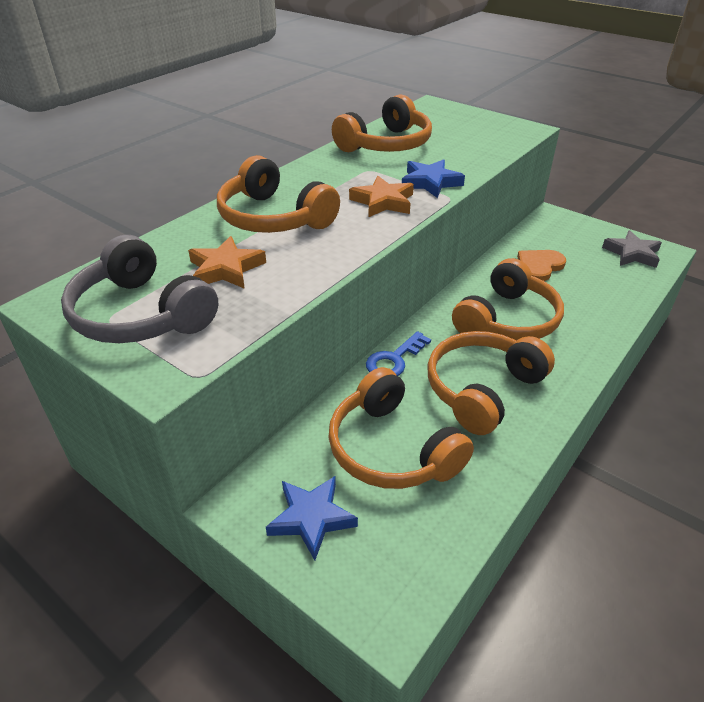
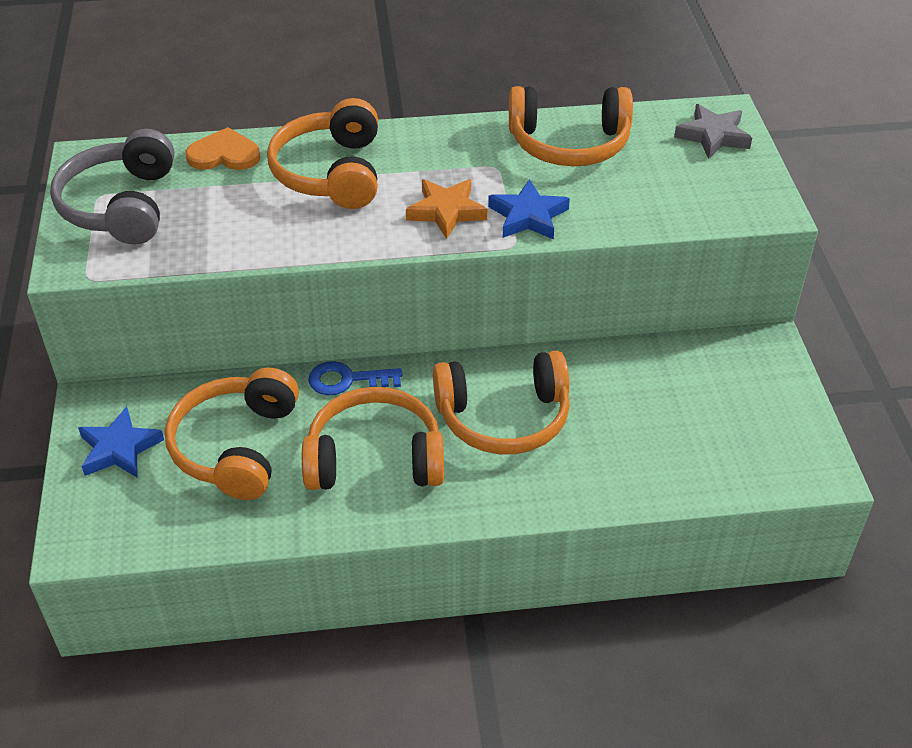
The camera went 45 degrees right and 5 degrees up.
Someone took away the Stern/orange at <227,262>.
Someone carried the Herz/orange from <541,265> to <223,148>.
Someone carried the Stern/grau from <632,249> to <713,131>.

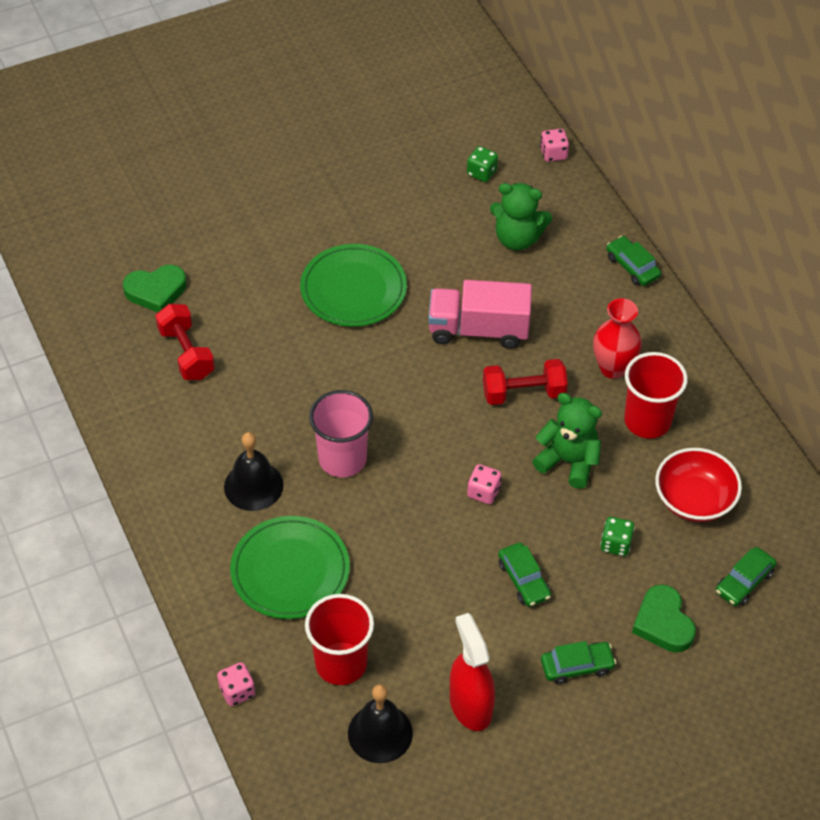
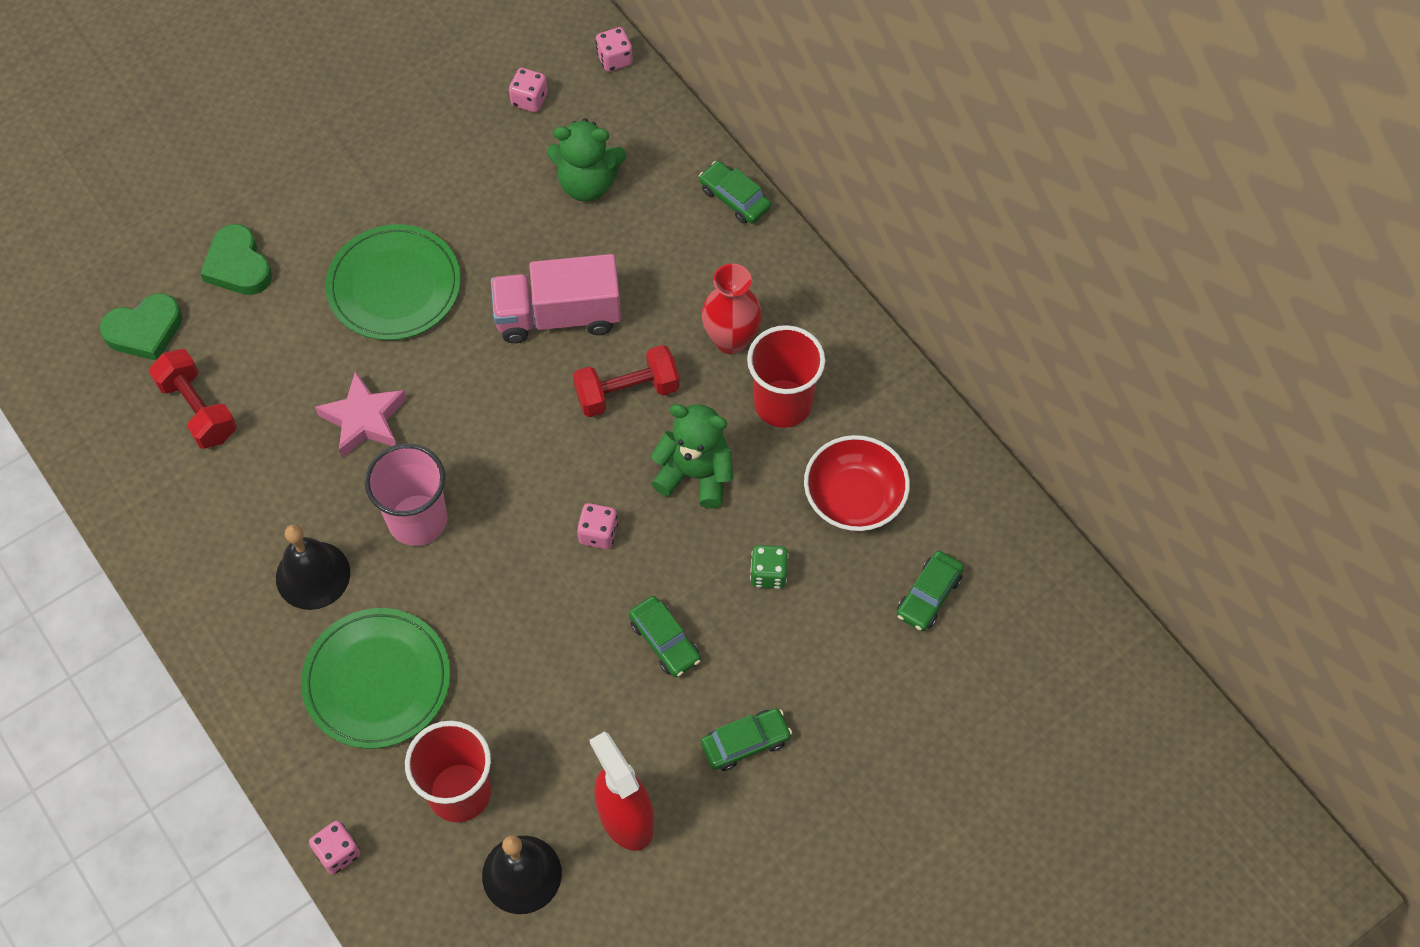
The camera went 10 degrees left and 10 degrees up.
Someone put down the Stern/rosa at <361,414>.
Someone carried the Herz/grün from <664,619> to <236,259>.
Someone repainted the Spielwürfel/grün at <482,164>, which became the Spielwürfel/rosa at <528,90>.

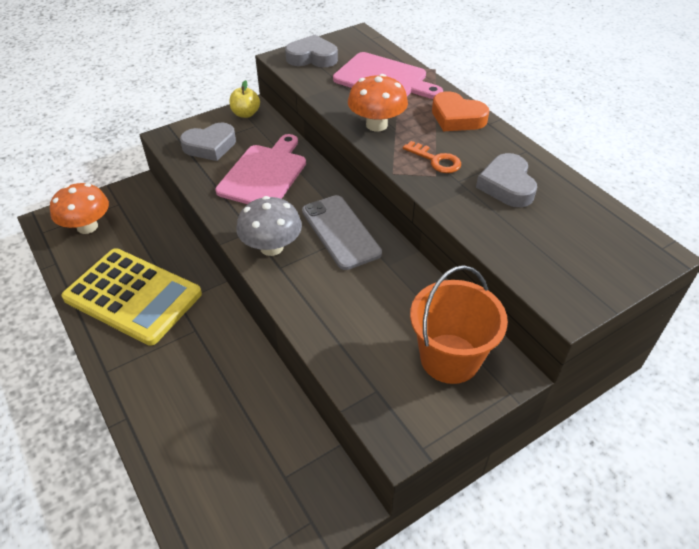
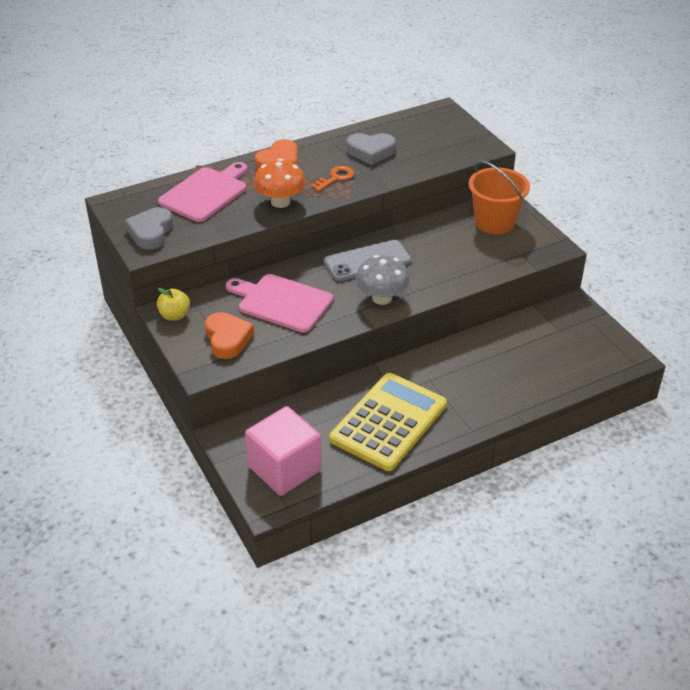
The camera went 85 degrees left and 5 degrees down.
Someone swapped the Pilz/orange at <79,208> for the Kubus/rosa at <283,451>.
Someone repainted the Herz/grau at <208,141>, which became the Herz/orange at <229,335>.

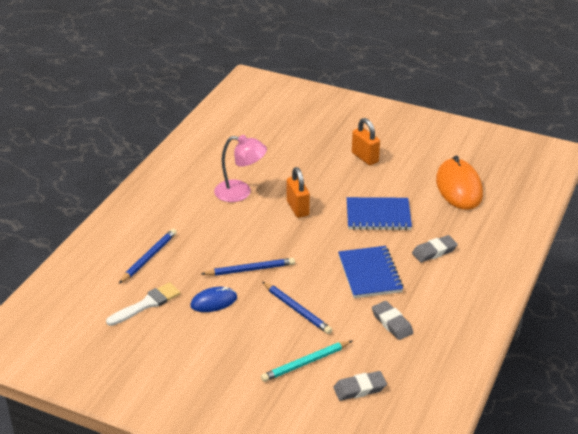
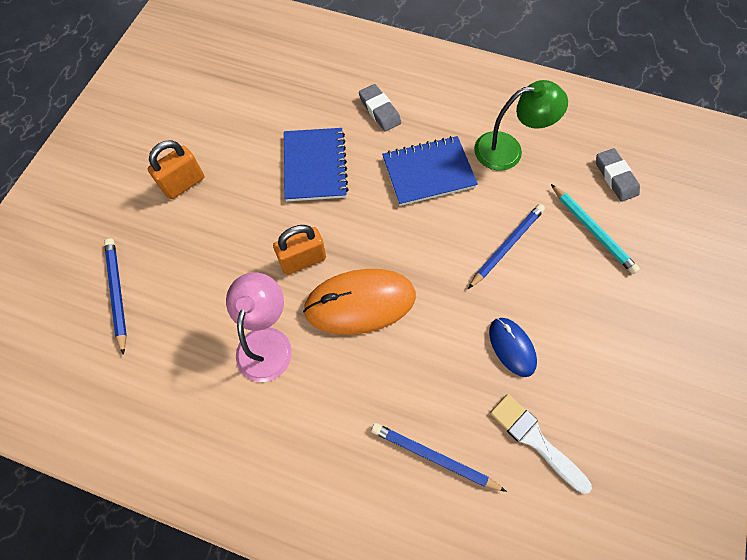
The camera went 95 degrees left and 30 degrees up.
Someone carried the Bleistift/blau from <248,267> to <115,296>.
Someone carried the Computermaus/orange from <459,182> to <359,302>.
Someone swapped the Radiergummi/grau at <393,320> for the Lampe/grün at <521,125>.

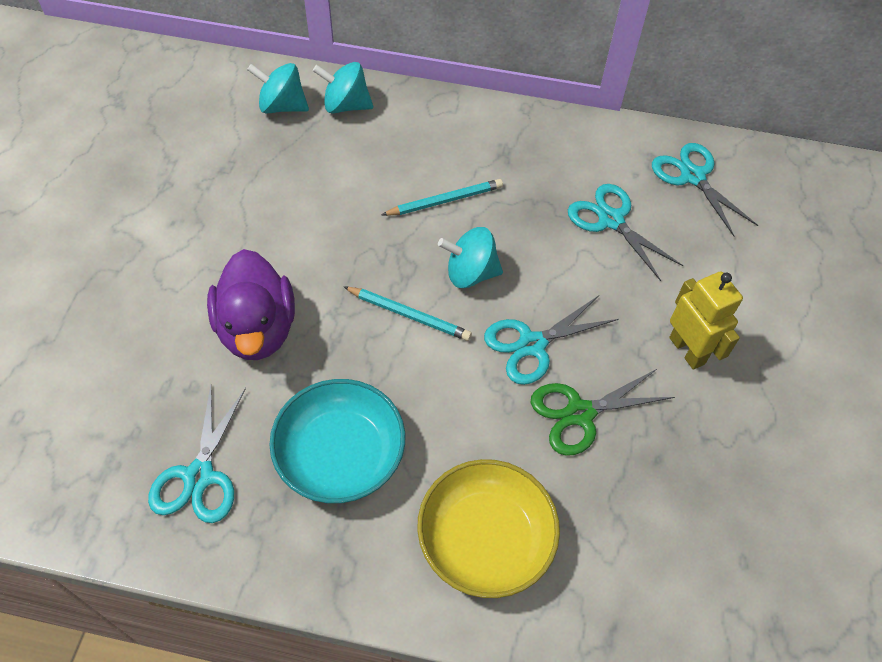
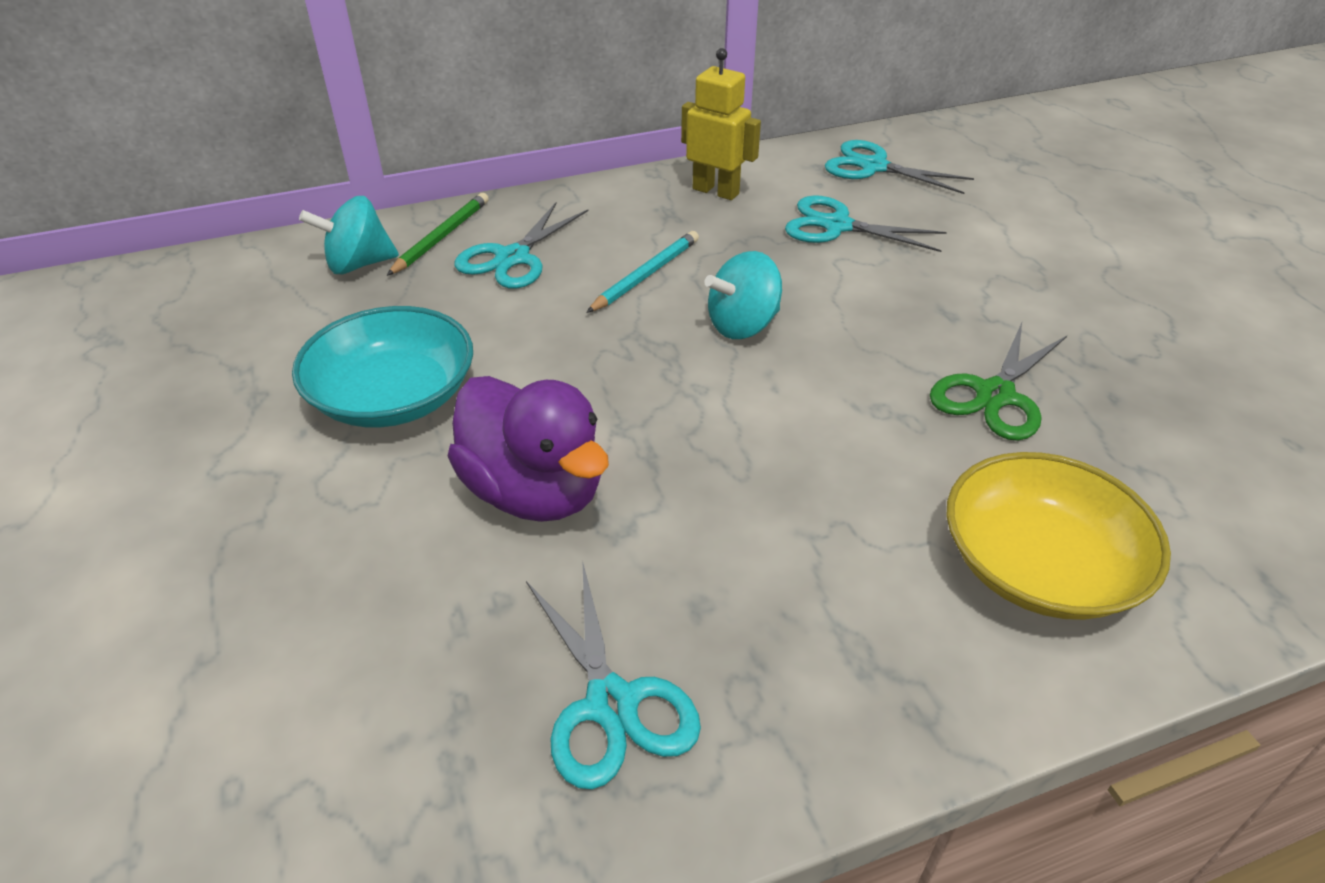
The camera went 30 degrees left and 15 degrees down.
Someone took away the Bleistift/türkis at <407,313>.
Someone carried the Schüssel/türkis from <337,441> to <382,367>.
Someone carried the Schere/türkis from <551,340> to <522,246>.
Someone carried the Roboter/gelb from <706,320> to <721,124>.
Someone swapped the Kreisel/türkis at <343,88> for the Bleistift/grün at <438,234>.

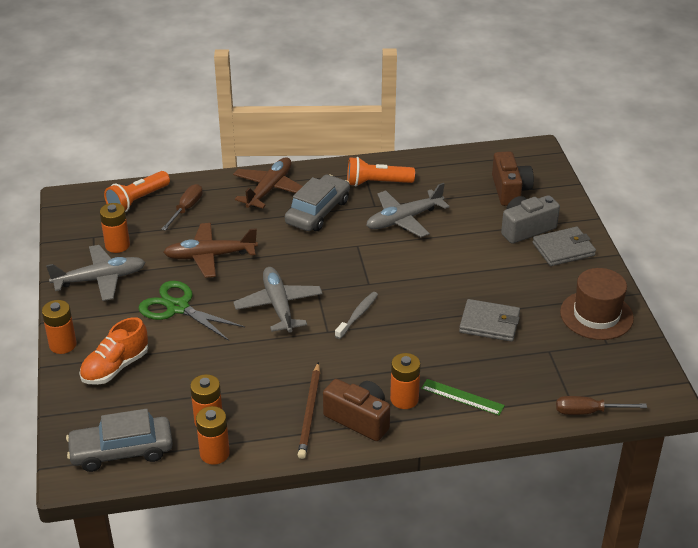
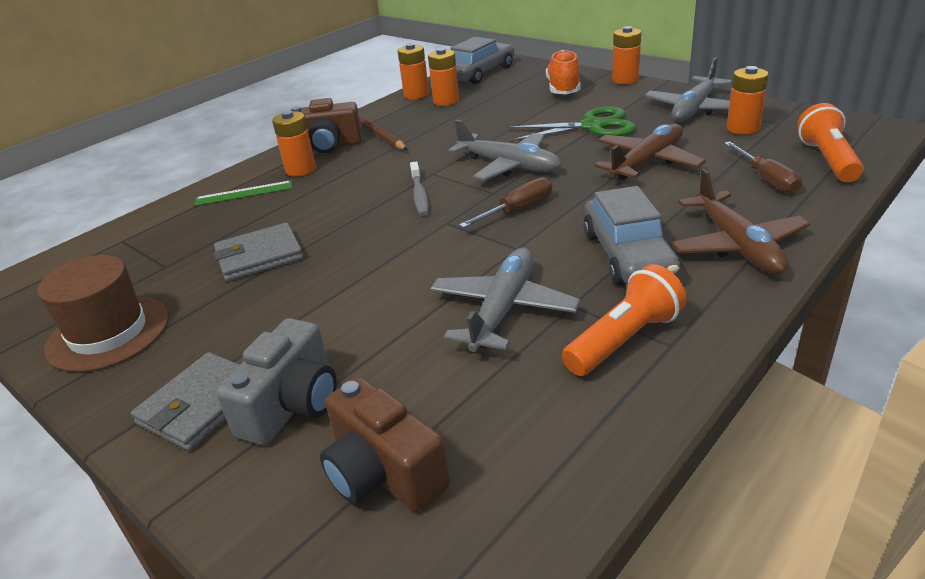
The camera went 145 degrees right and 5 degrees down.
Someone carried the Schraubenzieher/braun from <601,405> to <505,202>.

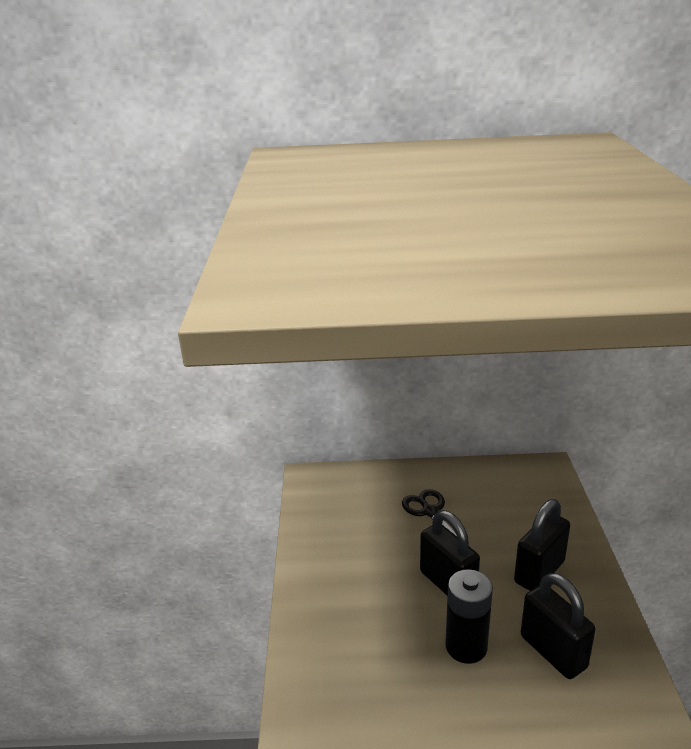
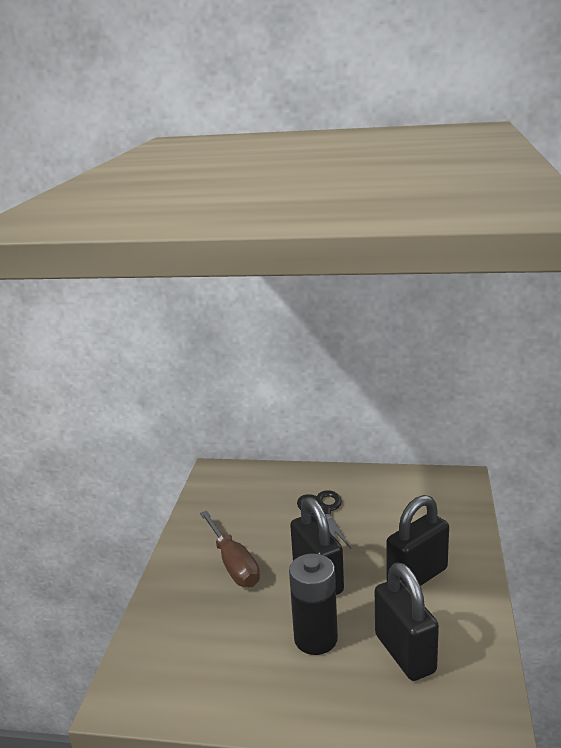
The camera went 10 degrees right and 5 degrees down.
Someone put down the Schraubenzieher/braun at <230,549>.

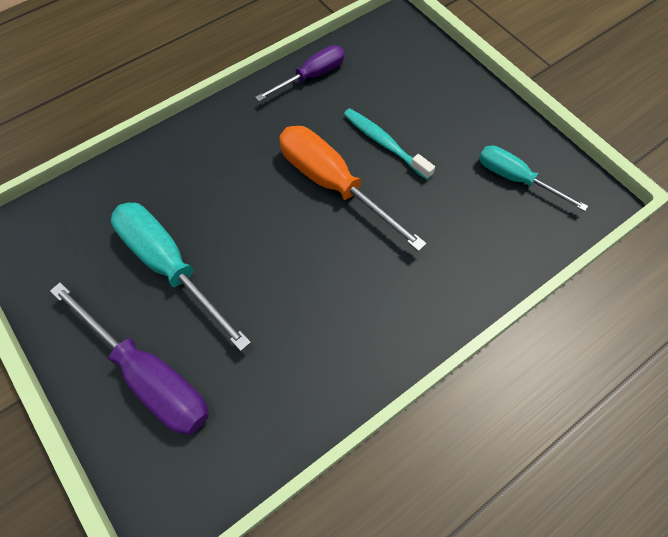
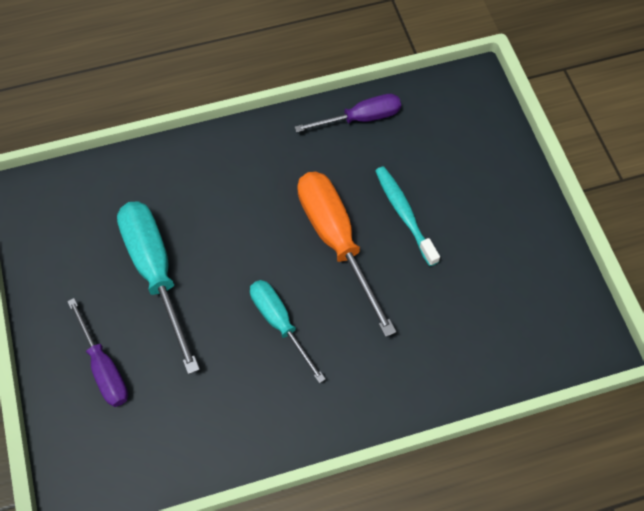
The camera went 20 degrees right and 0 degrees up.
Someone carried the Schraubenzieher/türkis from <533,178> to <288,331>.
Someone scaled the Schraubenzieher/lila at <129,358> by 0.62.

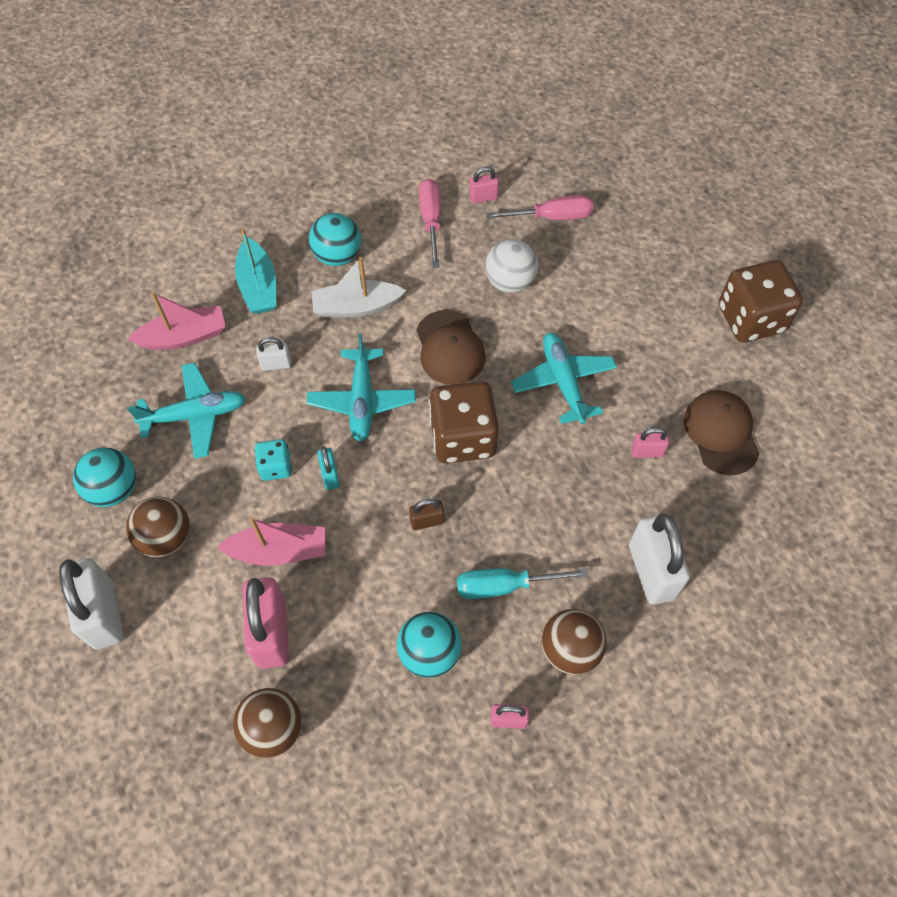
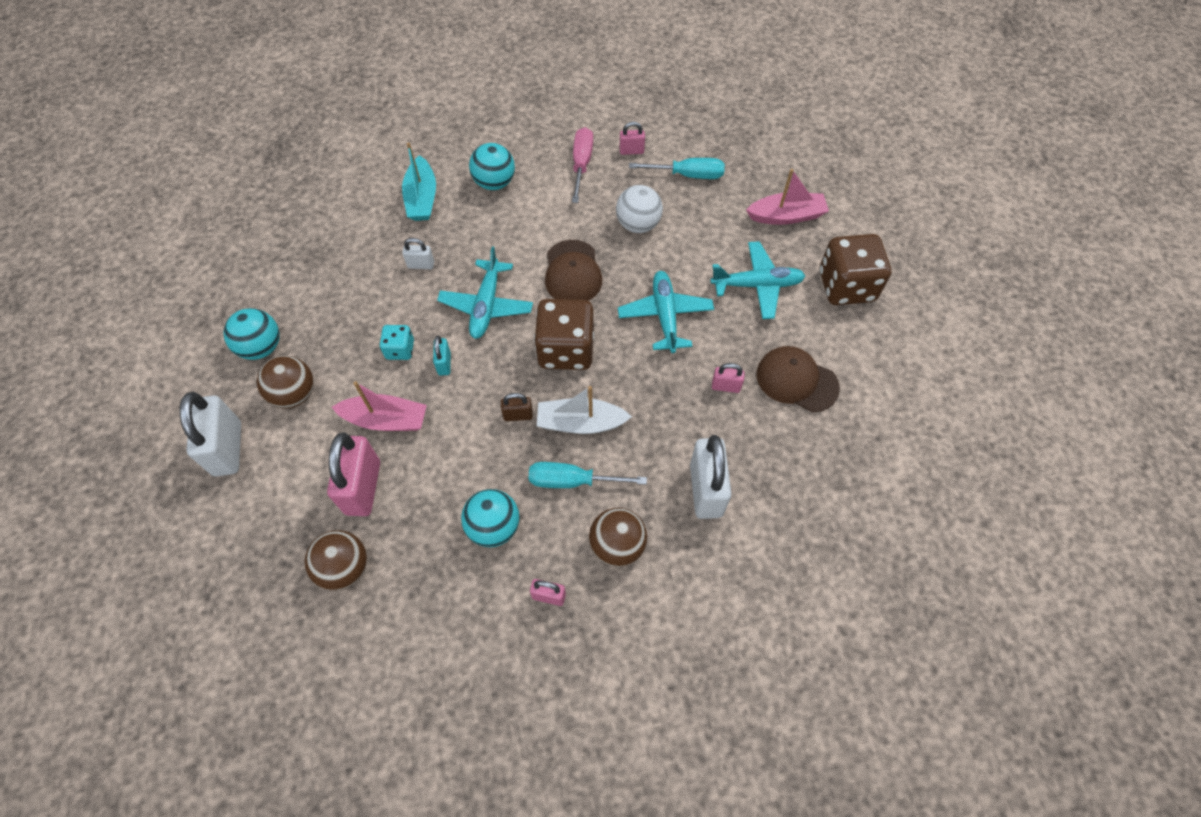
The camera went 10 degrees right and 0 degrees up.
Someone carried the Flugzeug/türkis from <186,411> to <758,280>.
Someone carried the Boot/rosa from <177,321> to <787,197>.
Someone carried the Boot/weiß from <358,287> to <584,410>.
Someone repainted the Schraubenzieher/rosa at <539,207>, which became the Schraubenzieher/türkis at <677,168>.
Someone rotated the Kappe/braun at <722,432> by 60 degrees counterclockwise.

